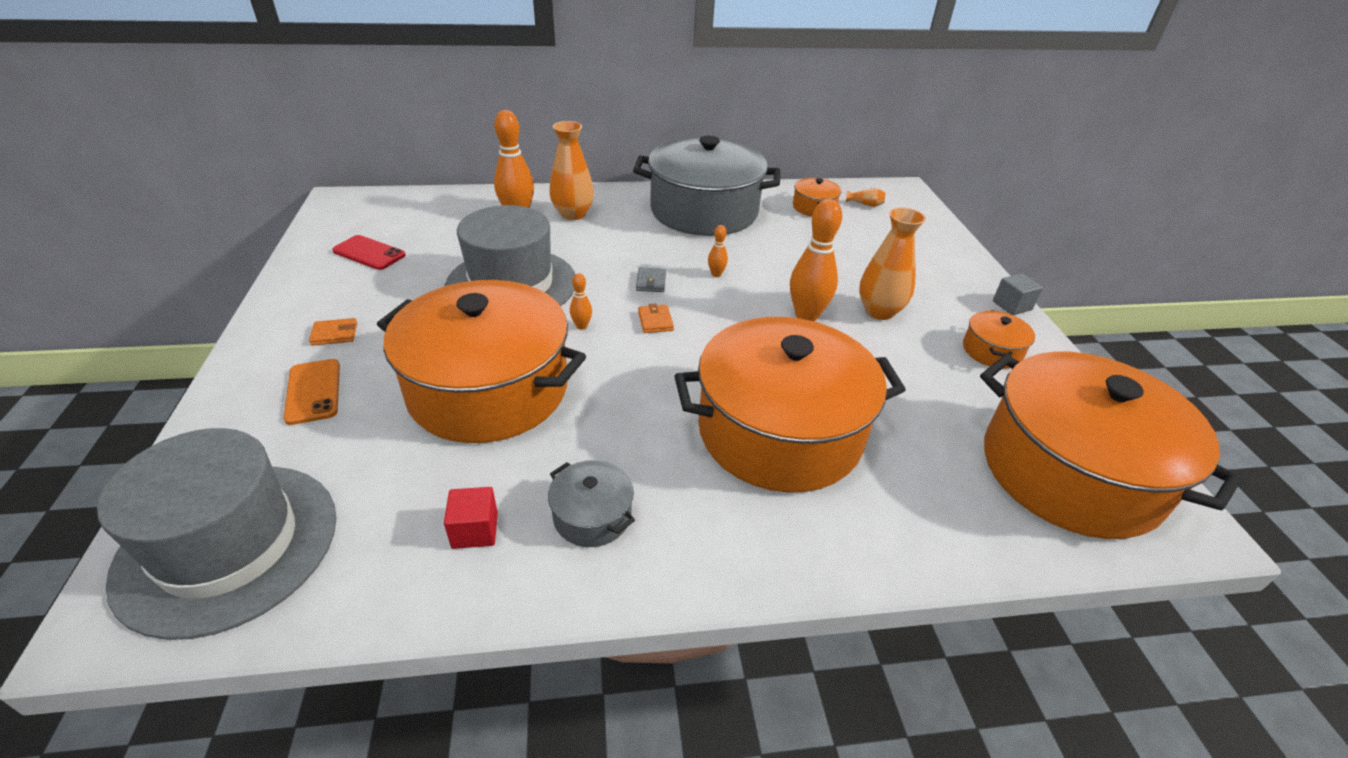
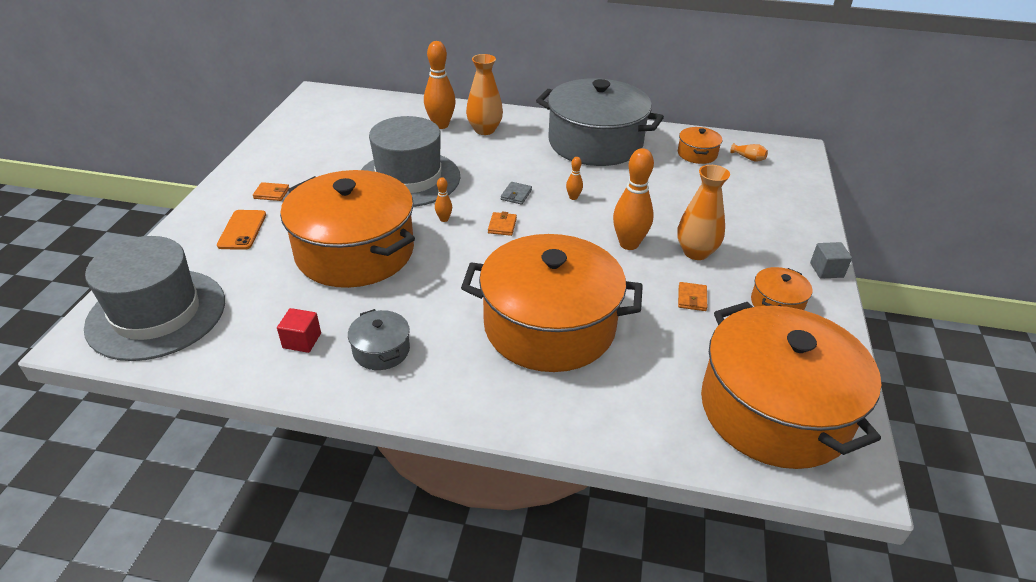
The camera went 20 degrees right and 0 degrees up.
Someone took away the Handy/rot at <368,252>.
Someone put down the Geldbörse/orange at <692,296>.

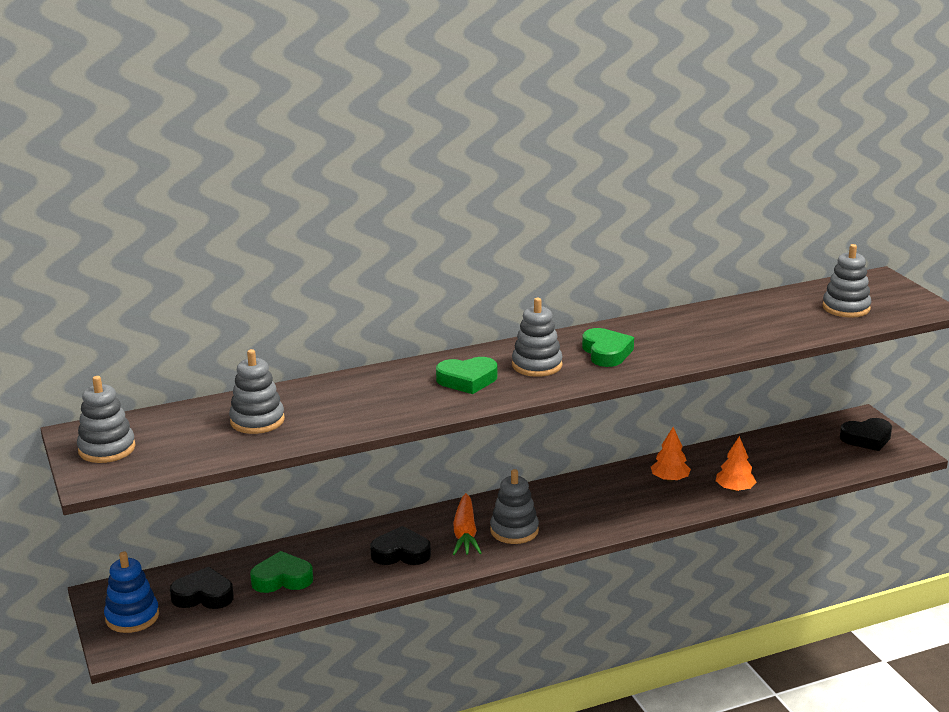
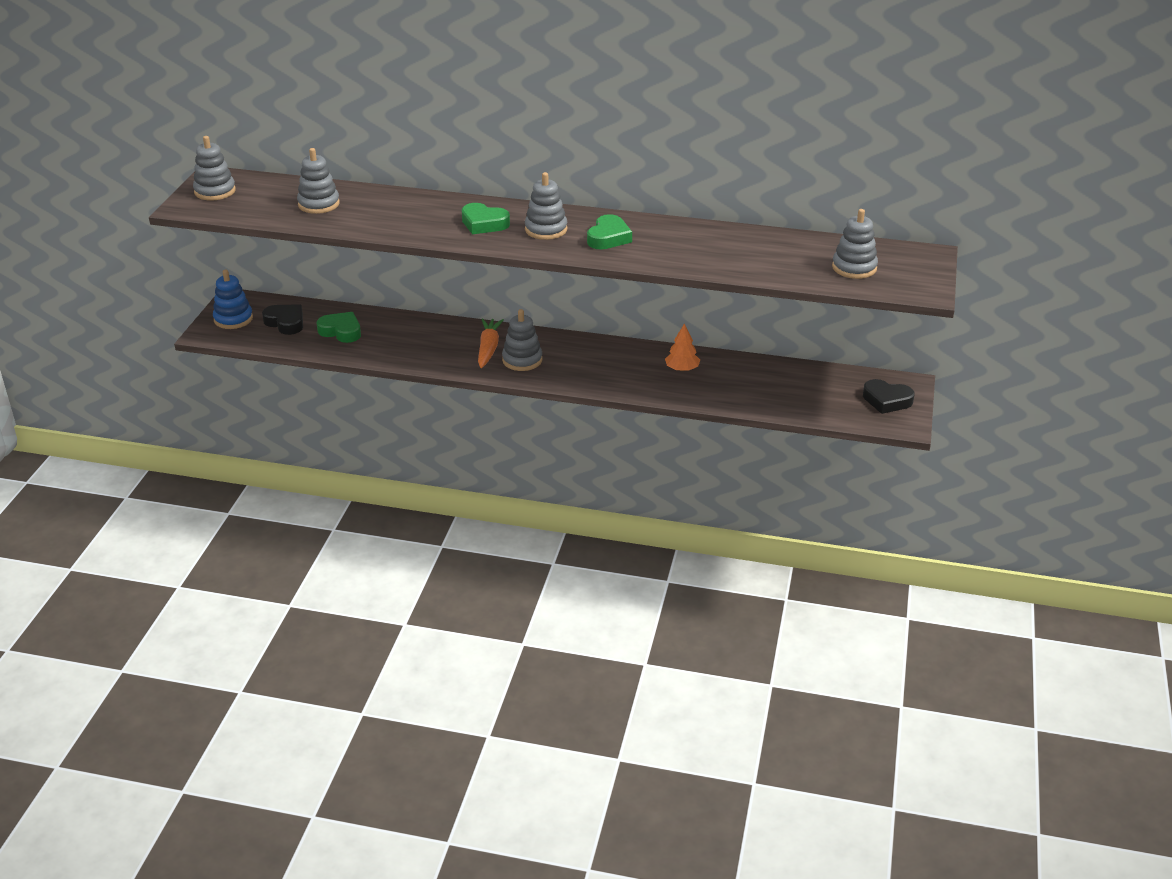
The camera went 35 degrees right and 10 degrees up.
Someone took away the Herz/schwarz at <400,545>.
Someone took away the Baum/orange at <736,464>.
Someone rotated the Karotte/orange at <467,524> by 150 degrees clockwise.

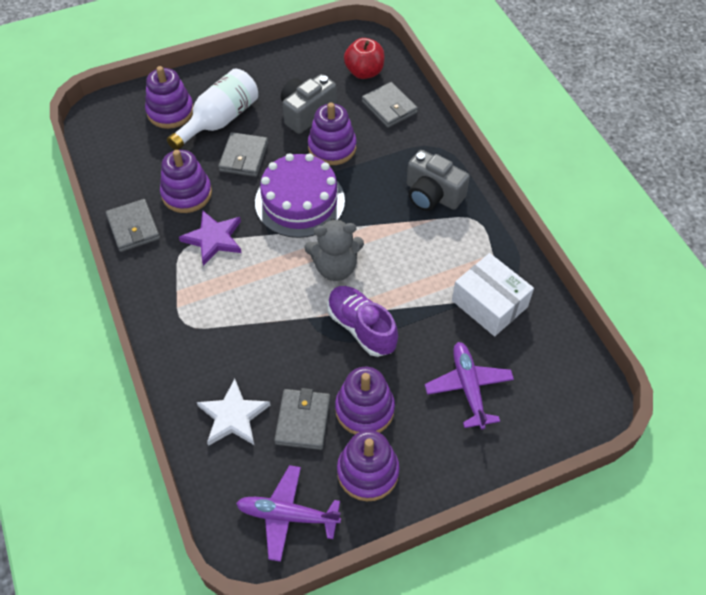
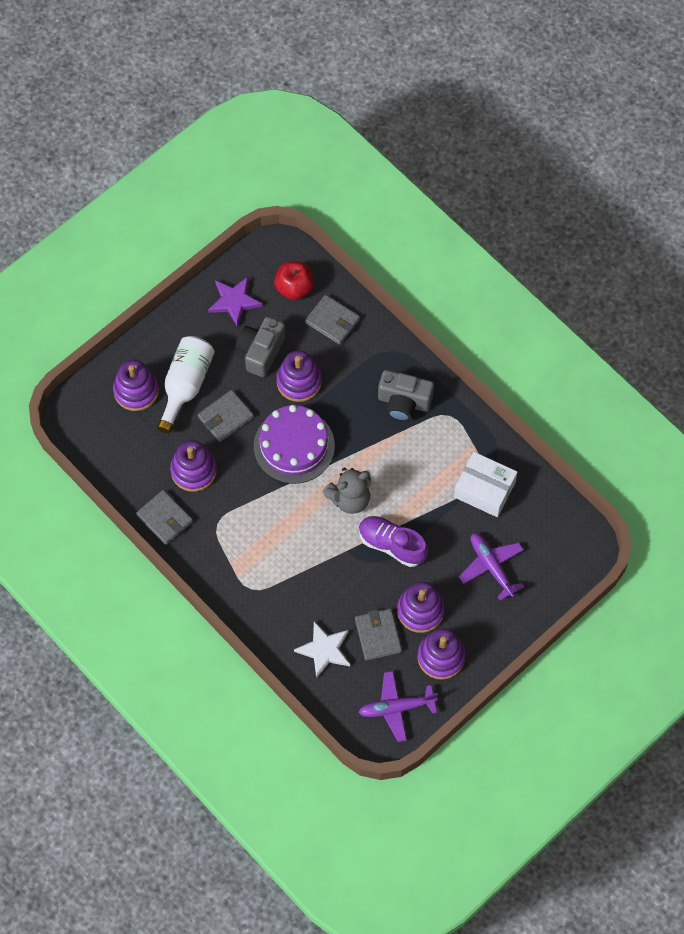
The camera went 20 degrees left and 10 degrees up.
Someone carried the Stern/lila from <210,238> to <235,301>.
Someone rotated the Geldbörse/grau at <243,154> by 60 degrees clockwise.

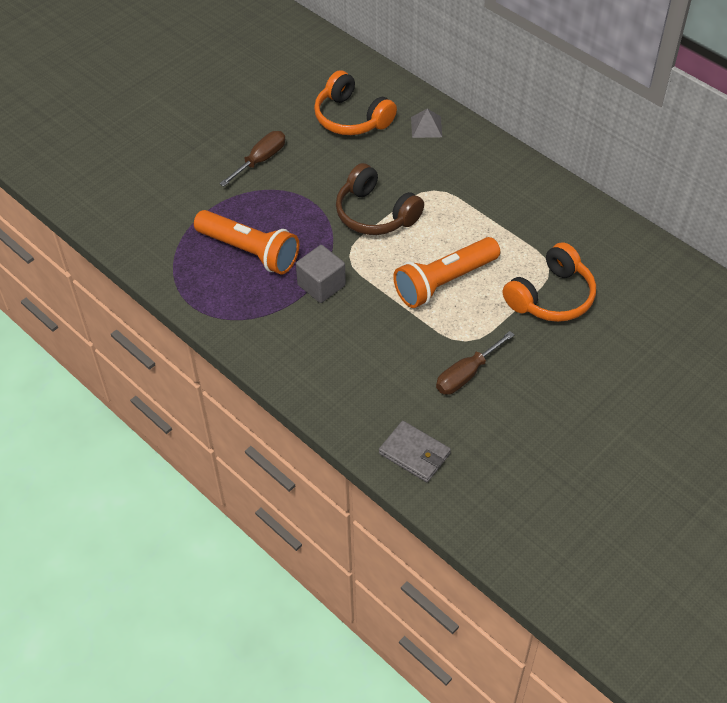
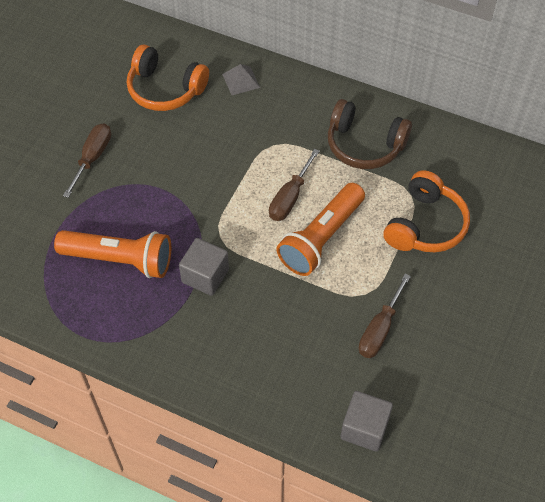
The camera went 20 degrees left and 5 degrees up.
Someone put down the Schraubenzieher/braun at <294,185>.
Someone carried the Kopfhörer/braun from <380,199> to <370,134>.
Someone swapped the Geldbörse/grau at <415,451> for the Kubus/grau at <367,421>.

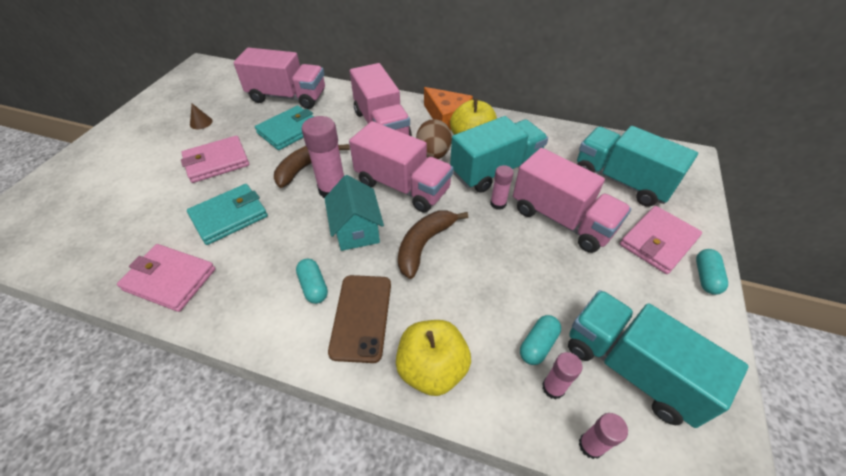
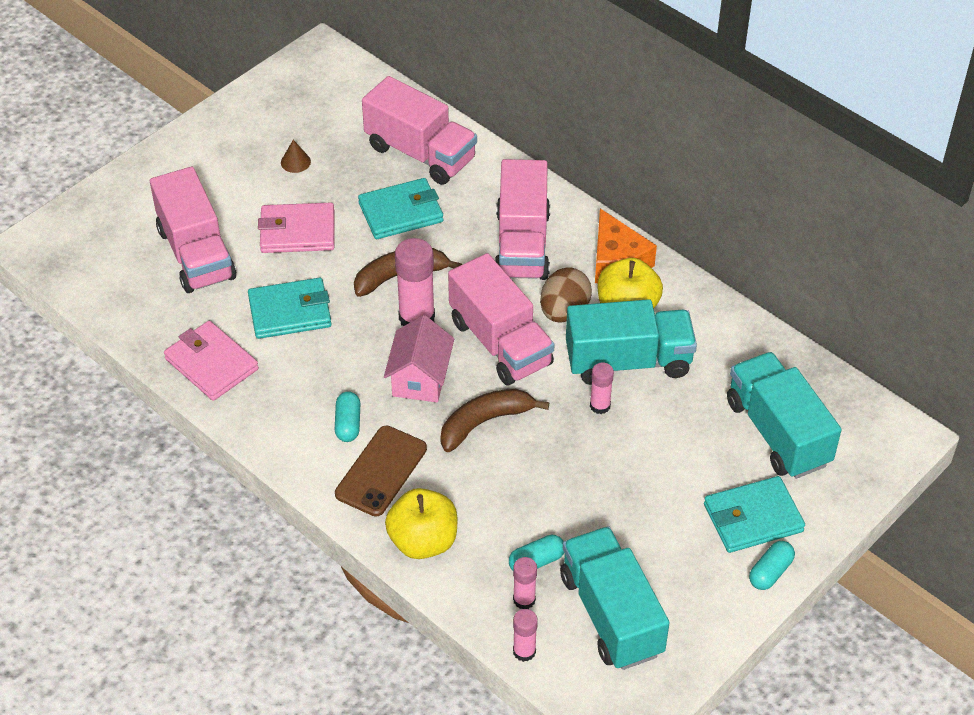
The camera went 25 degrees right and 0 degrees up.
Someone carried the Lastwagen/rosa from <572,200> to <193,230>.
Someone repainted the Haus/türkis at <354,213>, which became the Haus/rosa at <419,358>.
Someone repainted the Geldbörse/rosa at <661,240>, which became the Geldbörse/türkis at <754,514>.

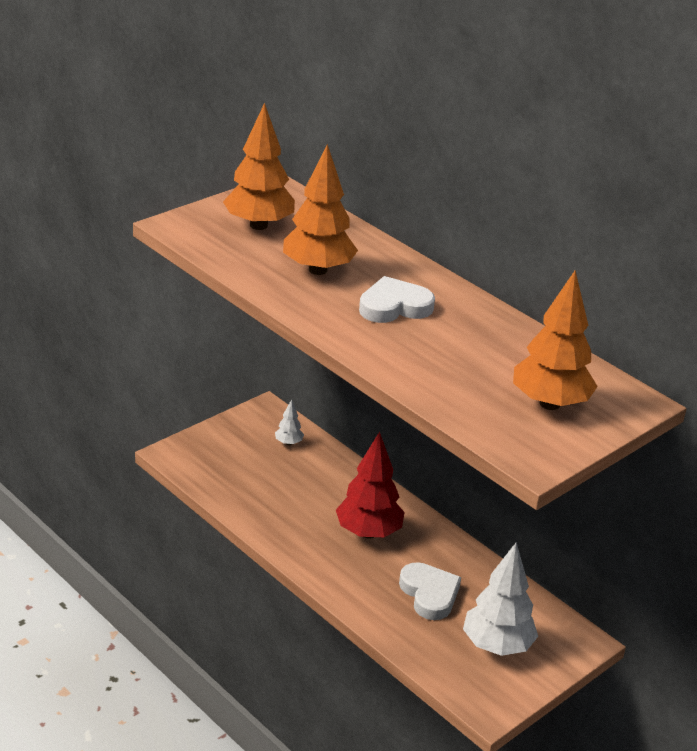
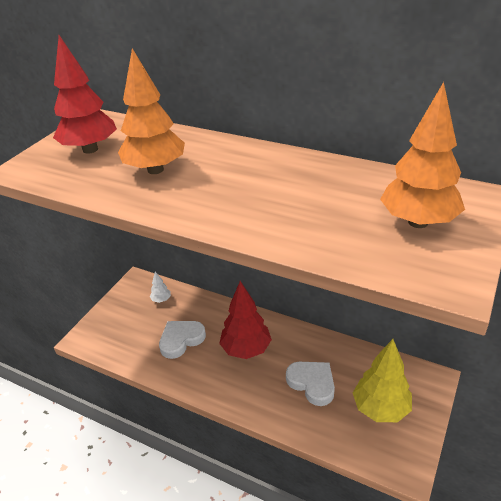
The camera went 15 degrees left and 5 degrees up.
Someone carried the Herz/weiß from <397,299> to <182,340>.
Someone repainted the Baum/orange at <259,166>, which became the Baum/rot at <85,94>.
Someone repainted the Baum/weiß at <500,599>, which became the Baum/gelb at <382,380>.

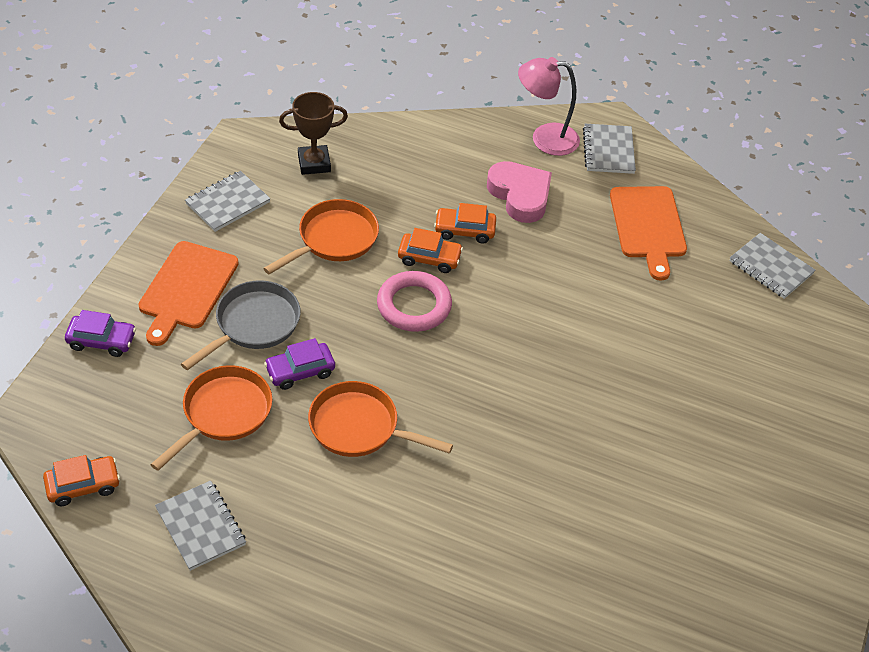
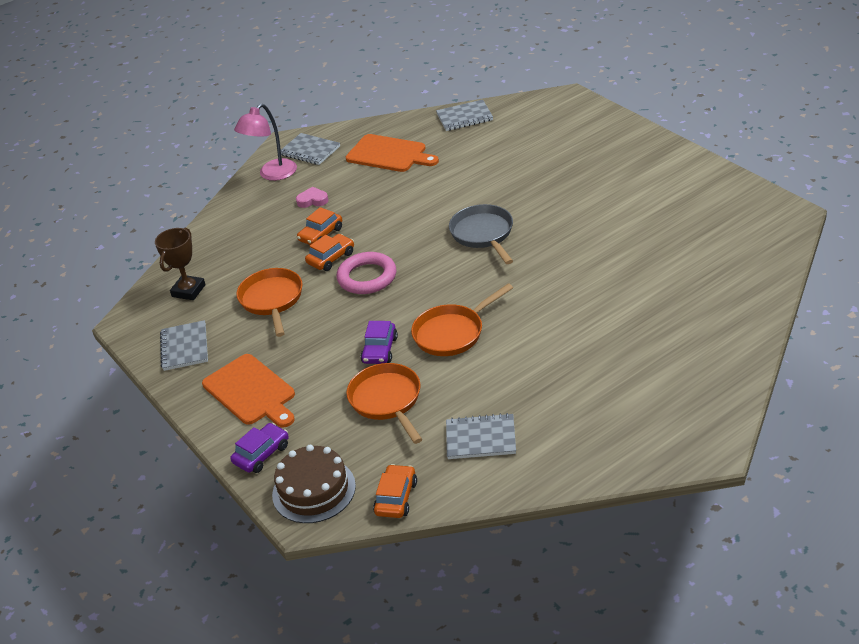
The camera went 50 degrees left and 10 degrees down.
Someone put down the Kuchen/braun at <314,484>.
Someone carried the Pfanne/grau from <241,325> to <481,234>.
Someone scaled the Herz/rosa at <519,192> by 0.54.

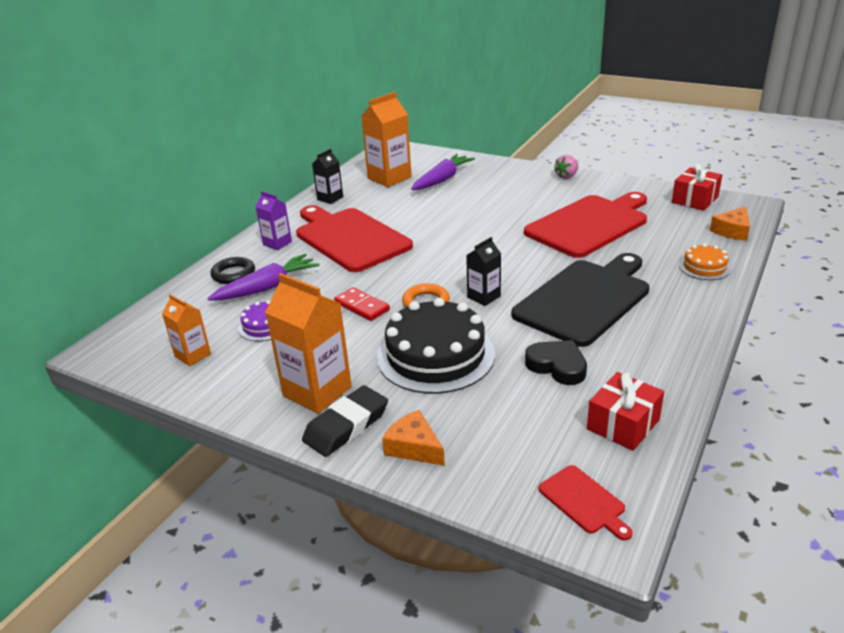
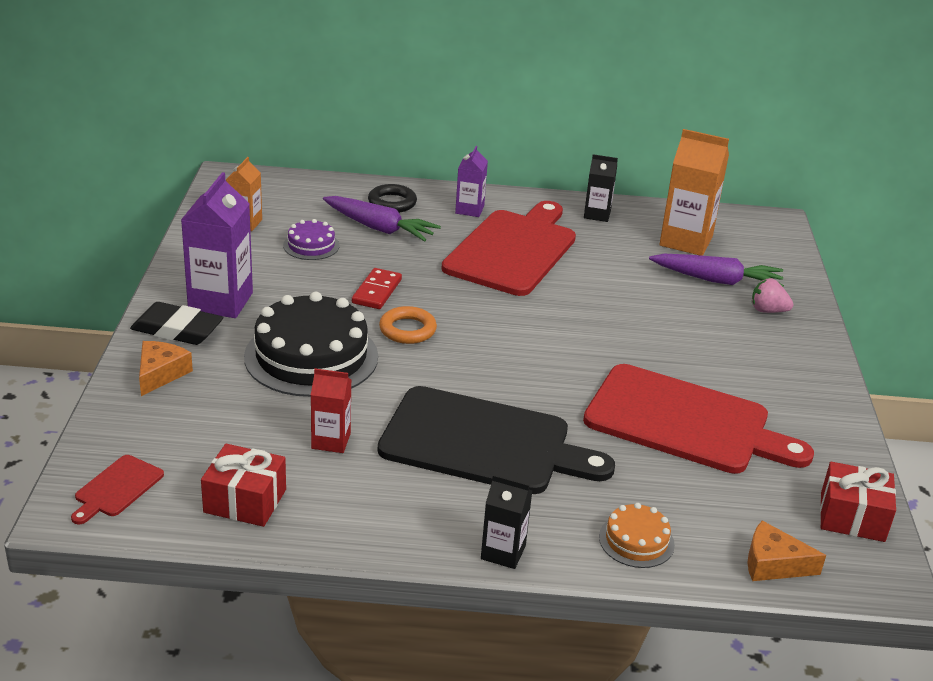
The camera went 60 degrees right and 0 degrees up.
Someone carried the Getränkekarton/schwarz from <483,271> to <506,522>.
Someone carried the Erdbeere/rosa from <566,167> to <772,295>.
Someone swapped the Herz/schwarz at <556,362> for the Getränkekarton/rot at <331,410>.
Someone repainted the Getränkekarton/orange at <308,343>, which became the Getränkekarton/lila at <217,245>.

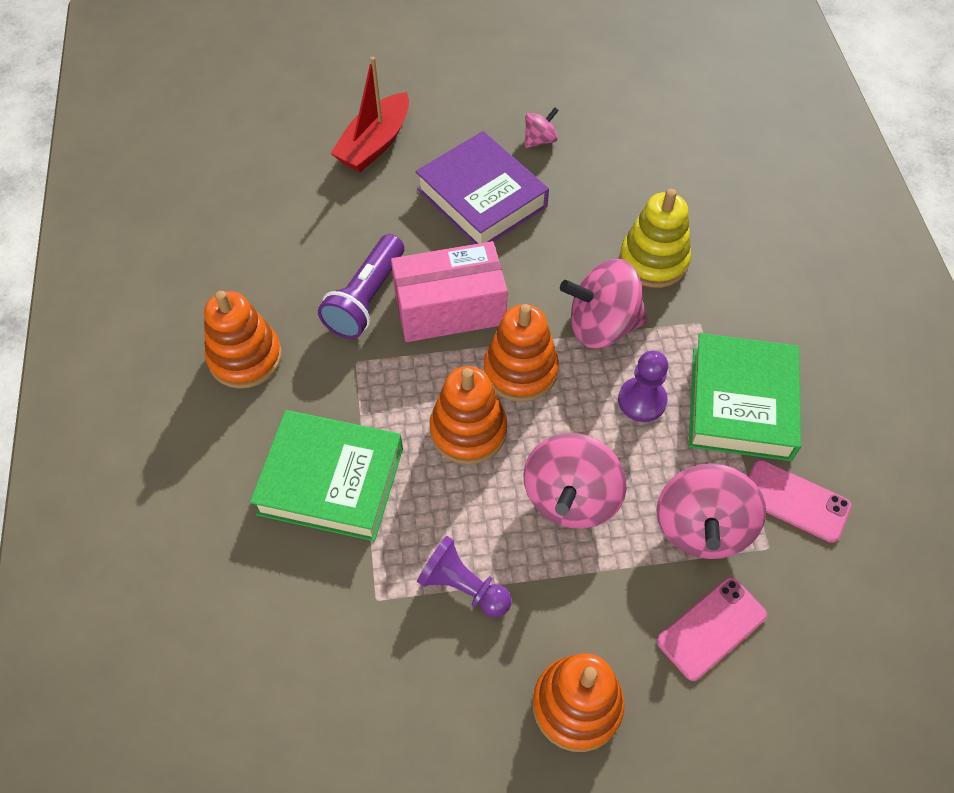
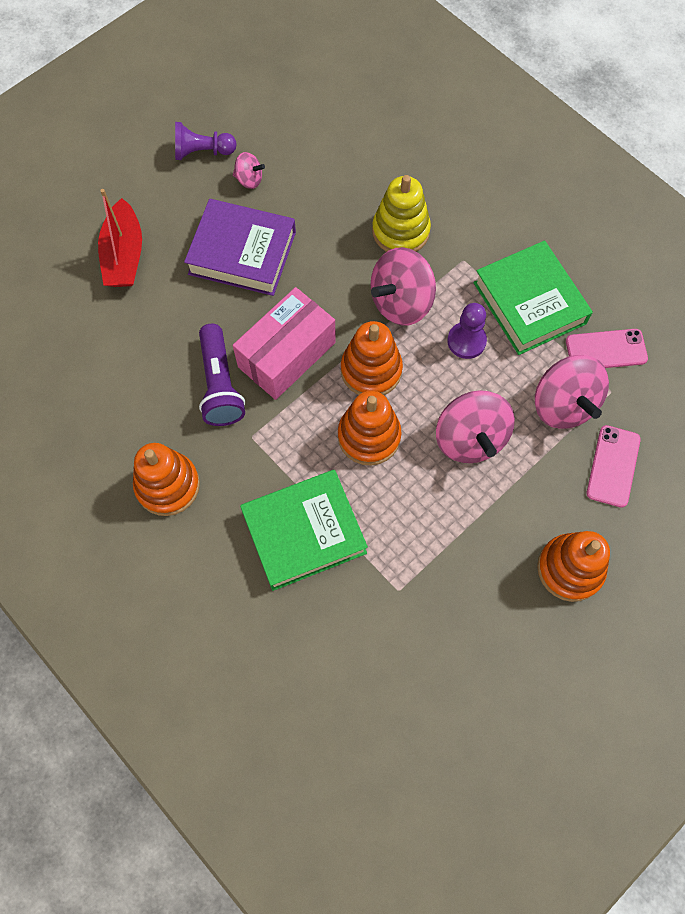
The camera went 35 degrees left and 10 degrees up.
Someone carried the Bauer/lila from <464,576> to <206,141>.
Someone rotated the Kreisel/rosa at <542,127> by 90 degrees clockwise.

